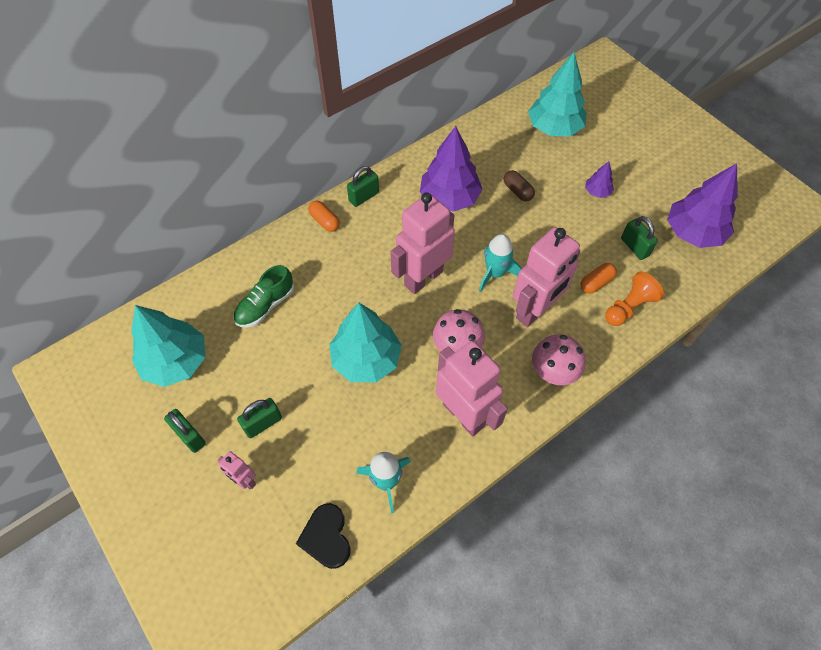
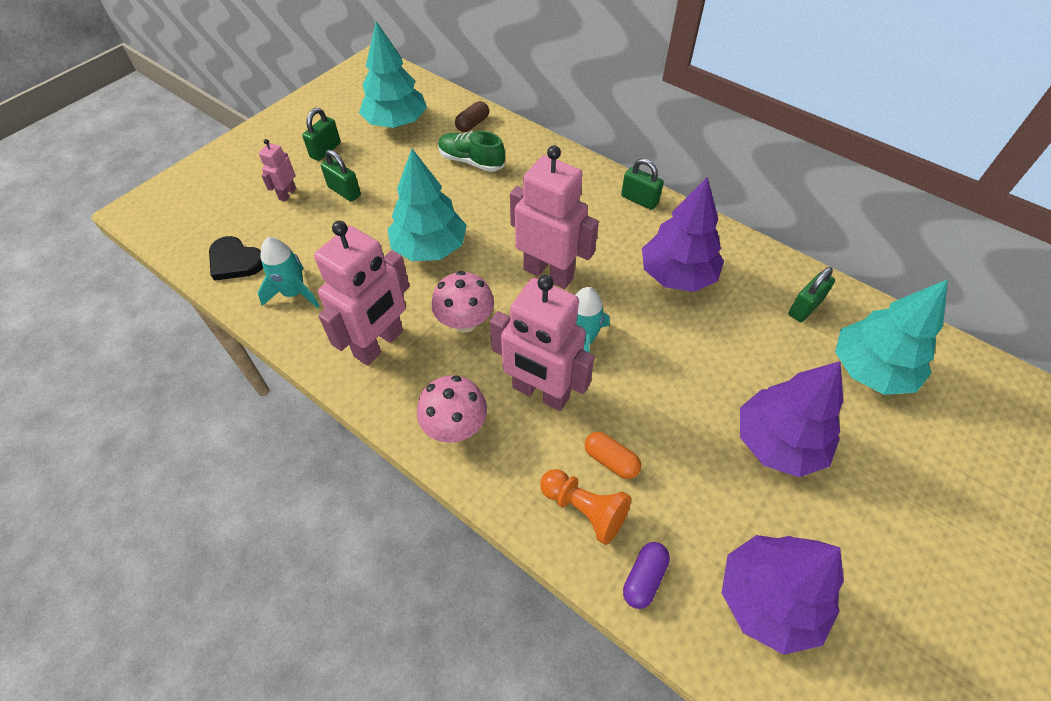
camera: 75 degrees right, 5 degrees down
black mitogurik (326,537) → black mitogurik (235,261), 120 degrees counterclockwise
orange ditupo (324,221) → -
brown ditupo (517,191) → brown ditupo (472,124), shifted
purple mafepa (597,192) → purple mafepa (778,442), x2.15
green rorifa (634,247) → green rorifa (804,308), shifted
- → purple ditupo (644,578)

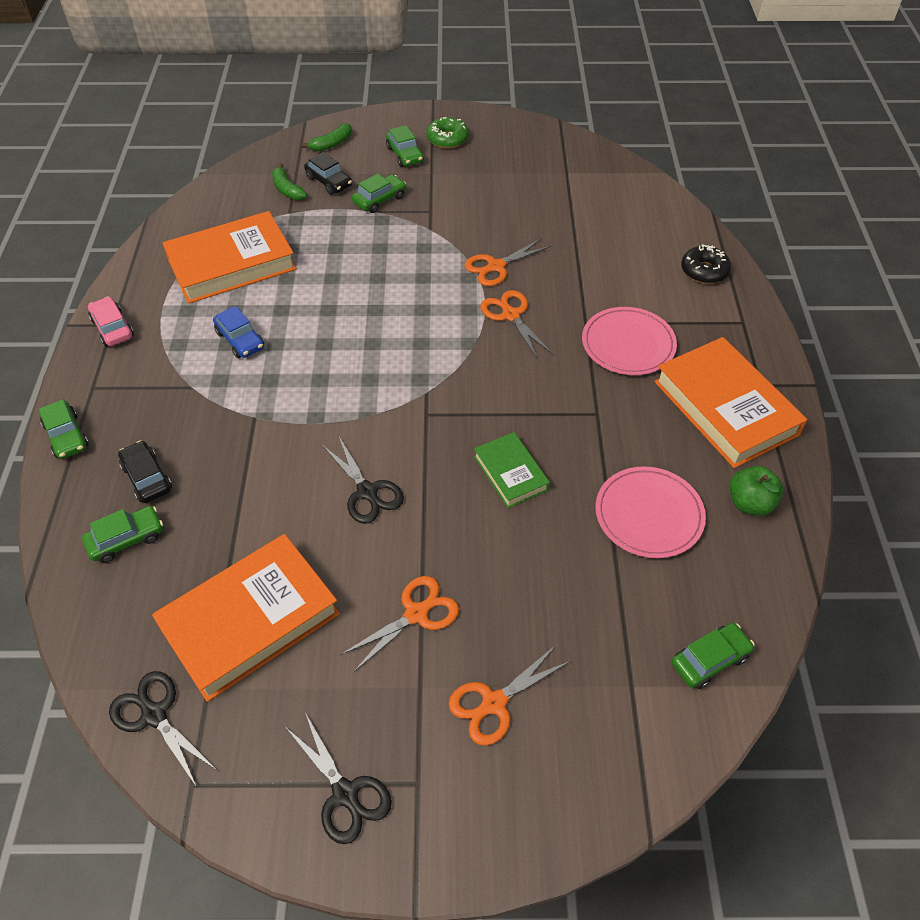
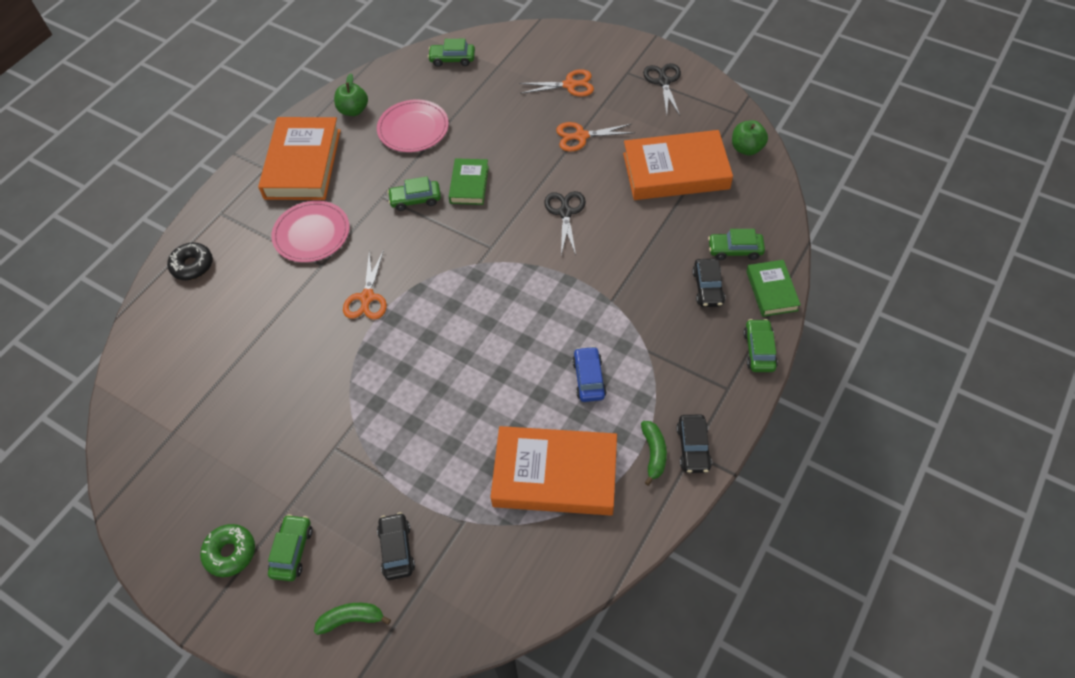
camera: 145 degrees left, 5 degrees up
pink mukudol (112,328) → black mukudol (693,448)
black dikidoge (154,715) → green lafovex (746,148)
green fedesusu (287,189) → green fedesusu (654,453), shifted
green mukudol (379,200) → green mukudol (415,199), shifted
orange dikidoge (496,266) → -
- → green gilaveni (771,291)

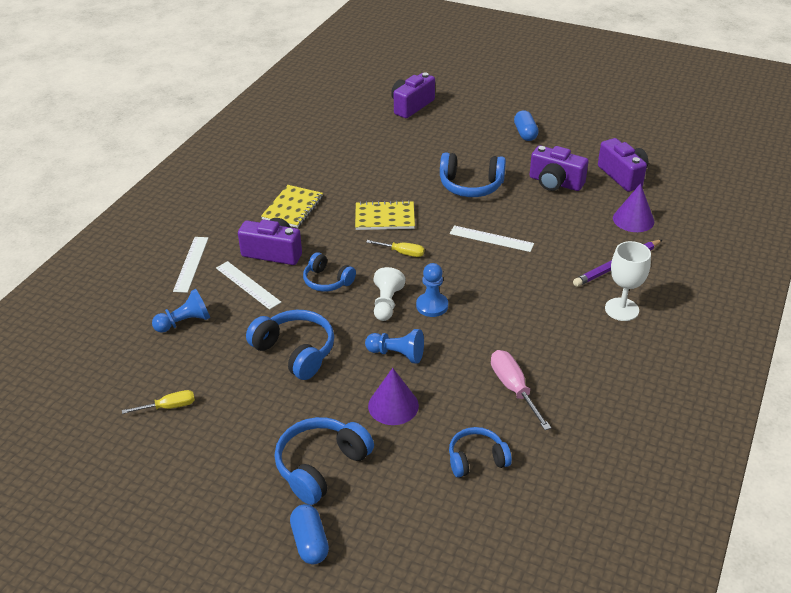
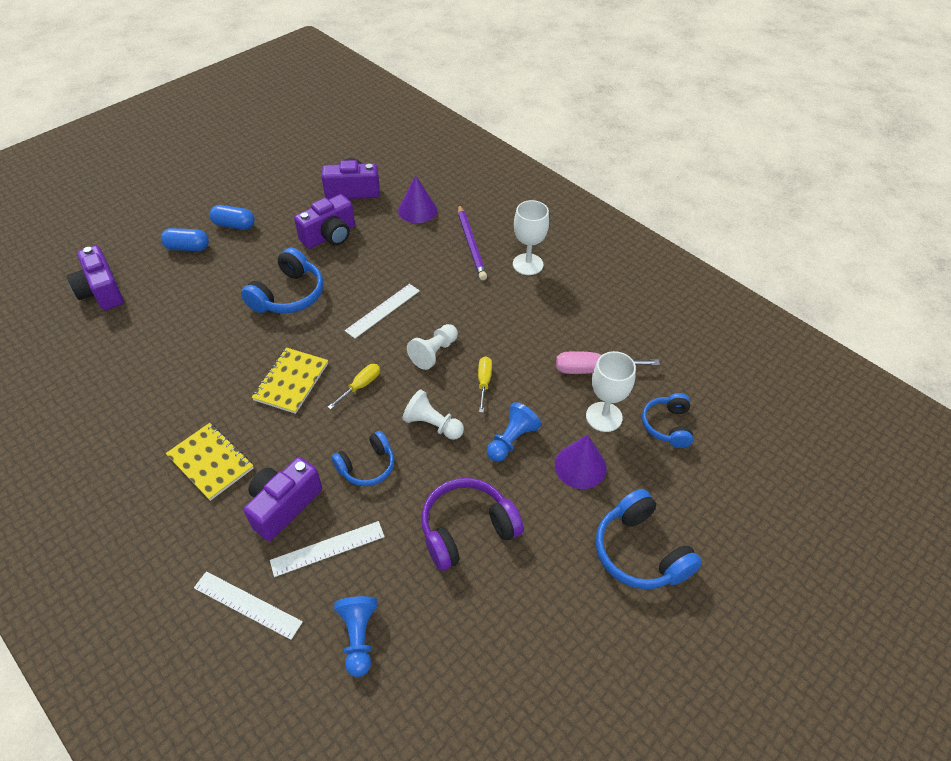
camera: 70 degrees left, 10 degrees up
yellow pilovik (168,407) → yellow pilovik (484,382), shifted
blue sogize (295,352) → purple sogize (467,530)
blue ditupo (310,542) → blue ditupo (188,247), shifted
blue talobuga (432,306) → -
- → white talobuga (434,353)
- → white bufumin (604,417)

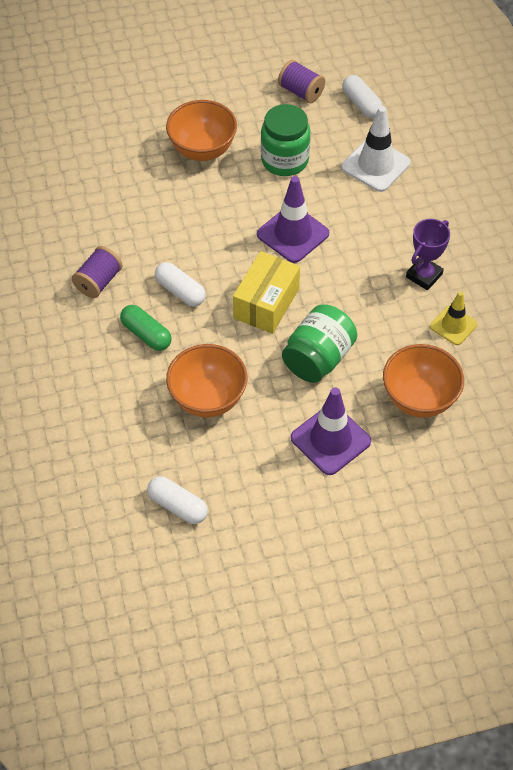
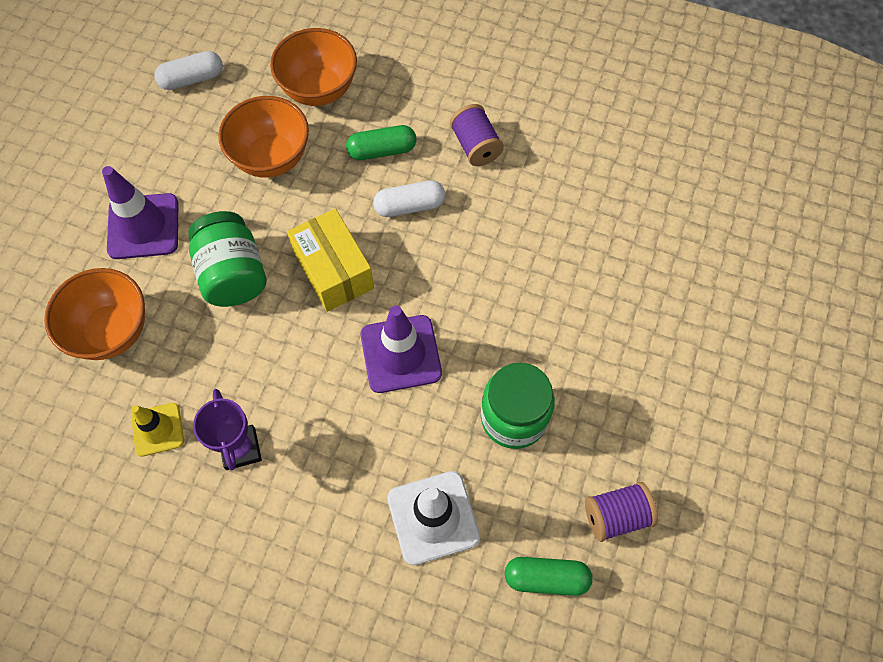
camera: 125 degrees right, 10 degrees up
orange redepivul (202,150) → orange redepivul (319,89), shifted
white ditupo (361,104) → green ditupo (546,578)

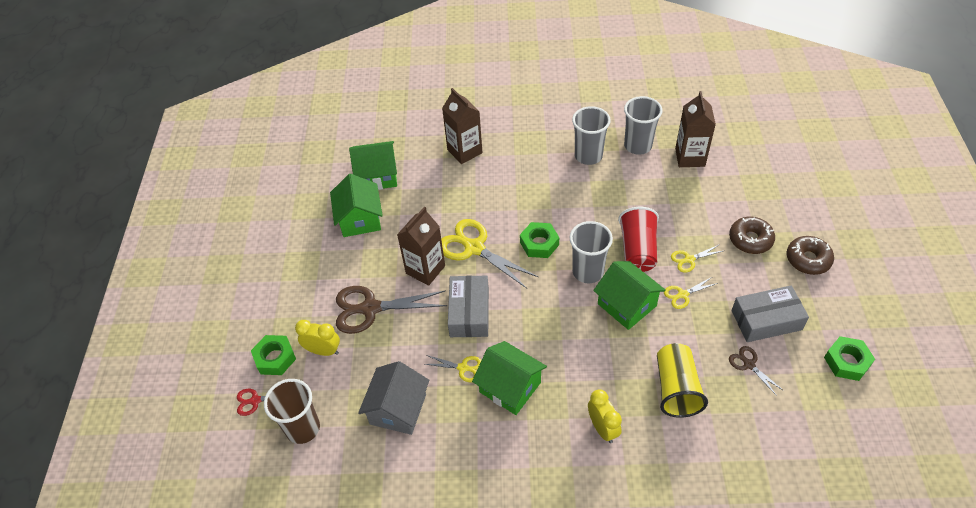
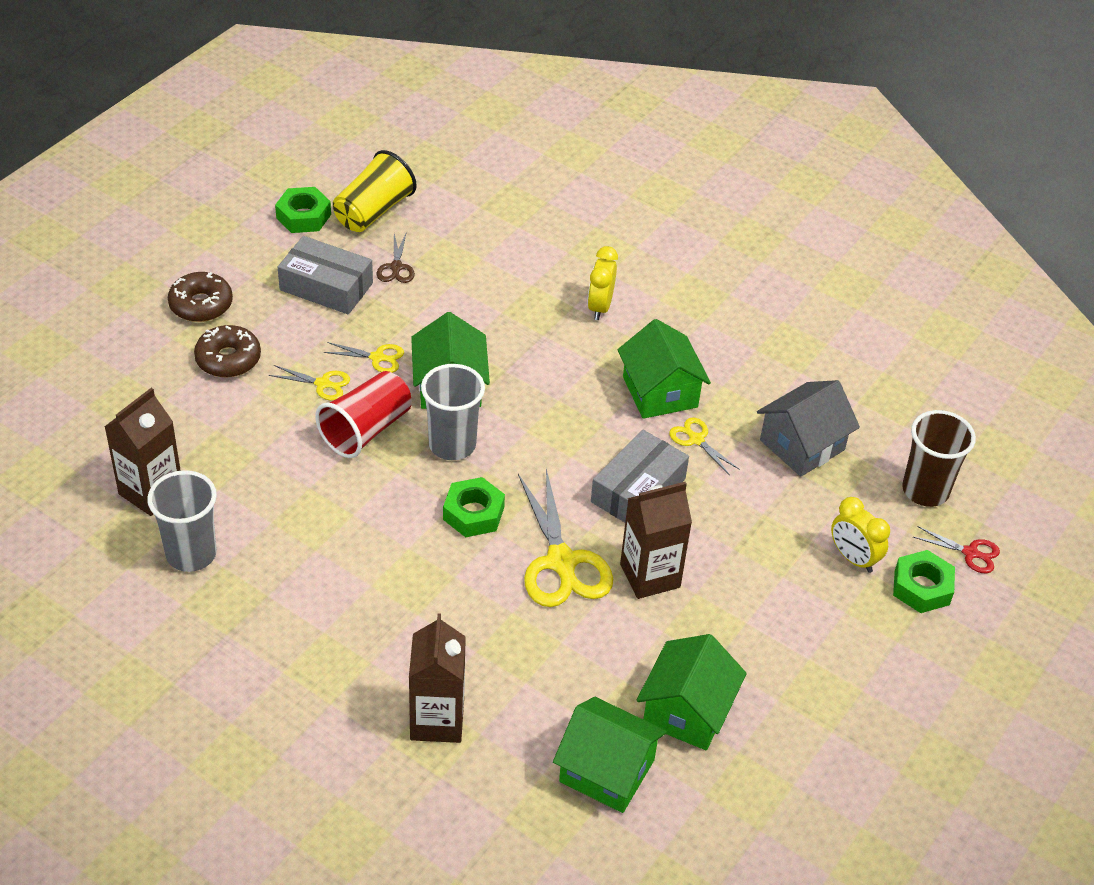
camera: 150 degrees left, 5 degrees down
brown dikidoge (370,309) → -
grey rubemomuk (588,156) → -
yellow rubemomuk (676,389) → yellow rubemomuk (373,211), shifted

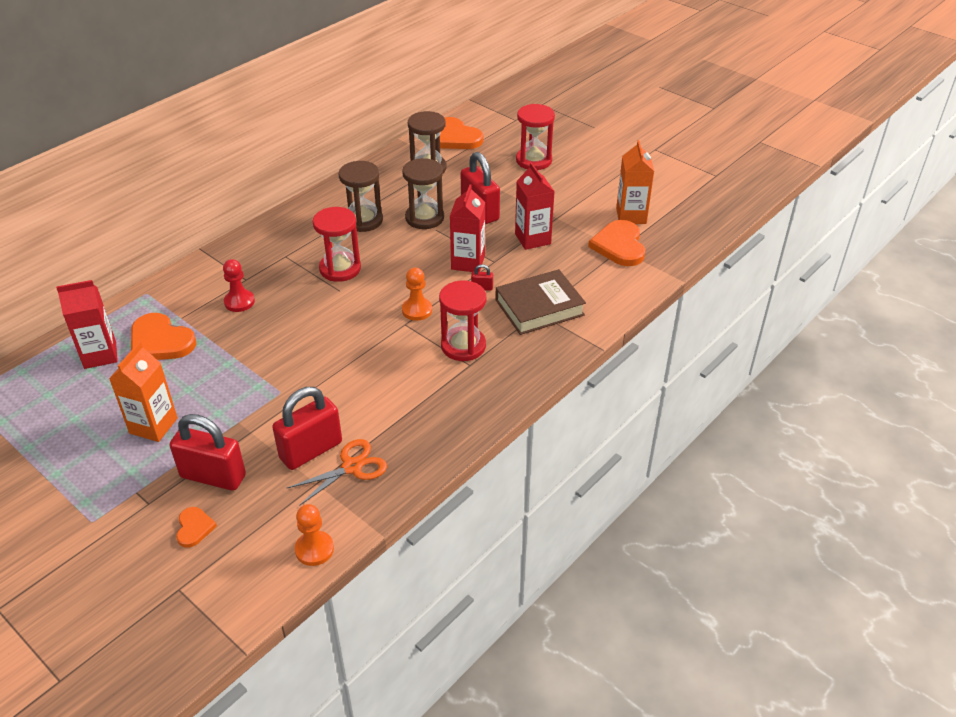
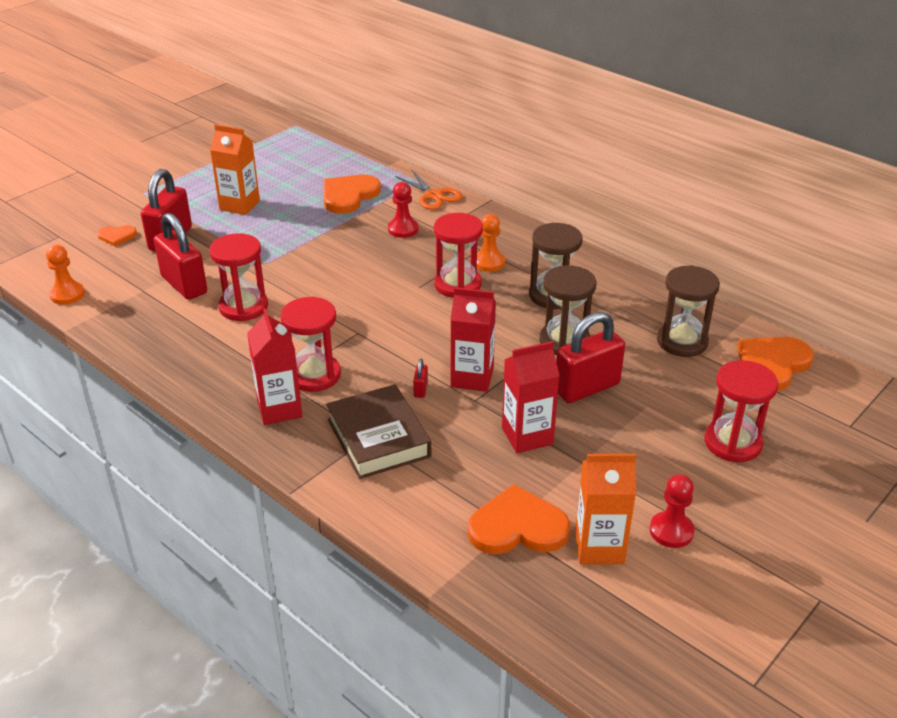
camera: 90 degrees right, 5 degrees down
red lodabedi (100,355) → red lodabedi (279,409), shifted
orange dikidoge (352,467) → orange dikidoge (433,195), shifted
orange talobuga (417,310) → orange talobuga (489,262), shifted
- → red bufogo (243,307)
- → red talobuga (671,531)

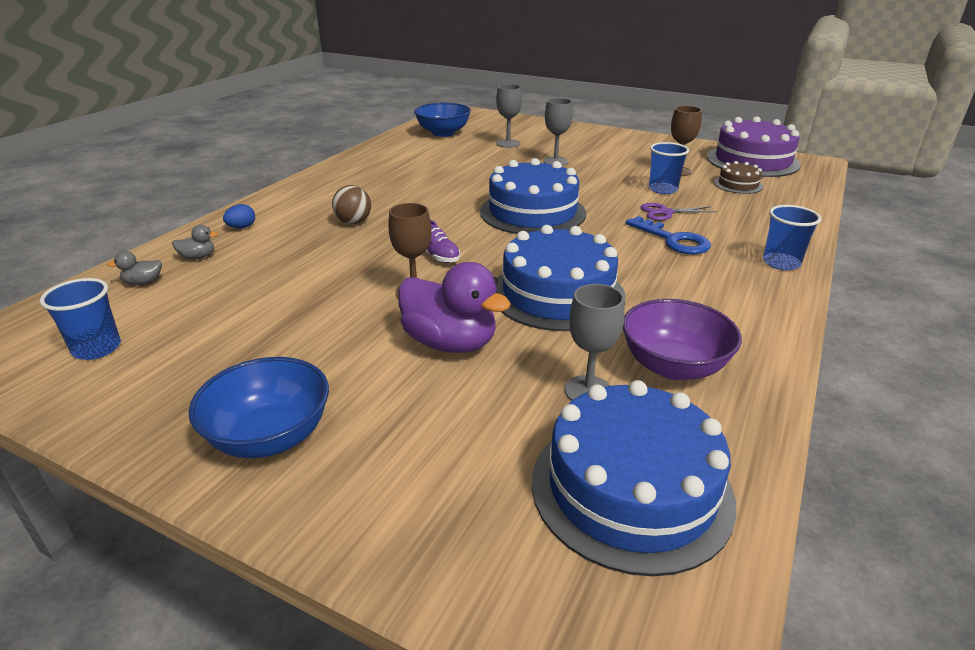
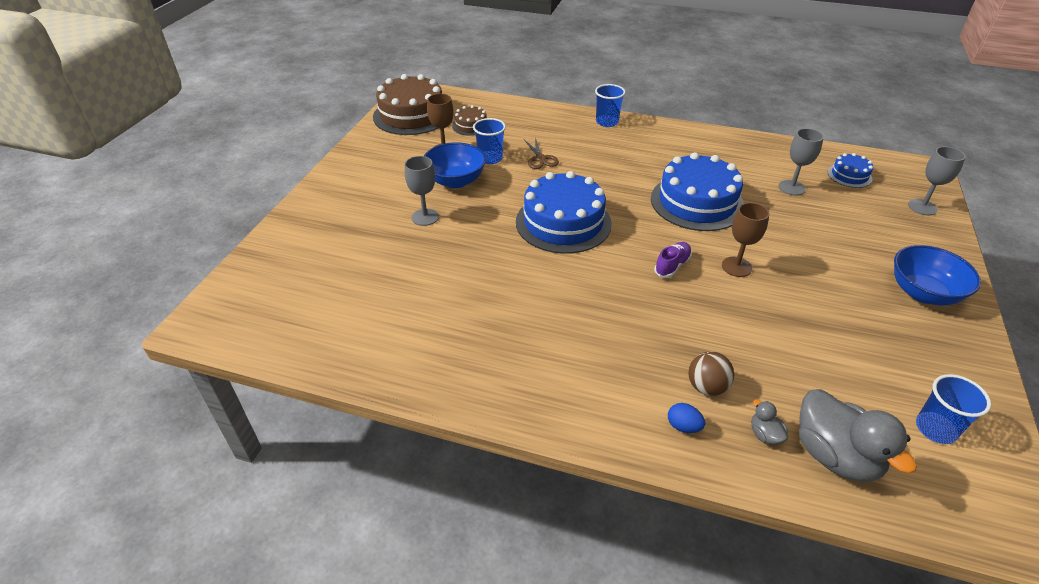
camera: 100 degrees left, 10 degrees up
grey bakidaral (143,283) → grey bakidaral (835,456), x2.29
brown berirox (353,222) → brown berirox (706,387), shifted
purple bakidaral (450,343) → -
blue redepivul (443,133) → blue redepivul (455,181), shifted
grey bufumin (508,143) → grey bufumin (922,207), shifted
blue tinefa (631,488) → blue tinefa (849,175), x0.48
purple redepivul (673,366) → -
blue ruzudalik (673,240) → -
purple dikidoge (665,212) → brown dikidoge (540,159)
purple tinefa (752,161) → brown tinefa (411,115)

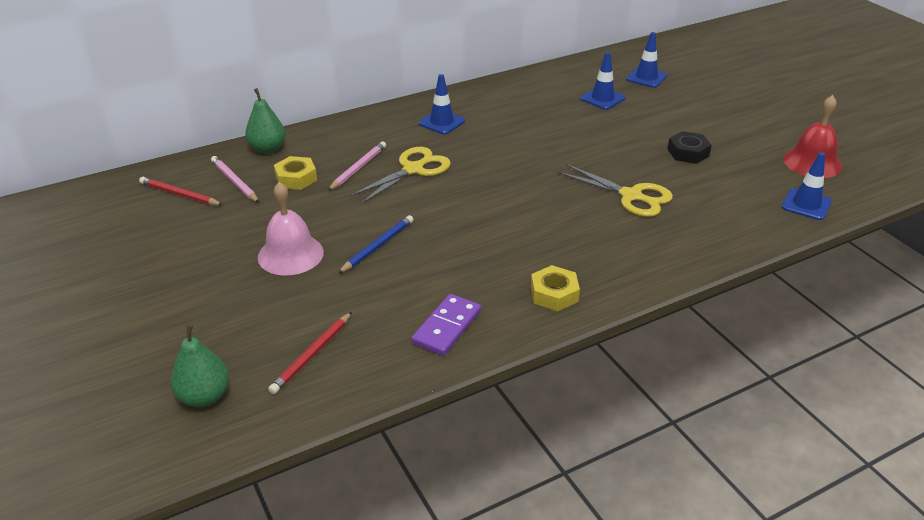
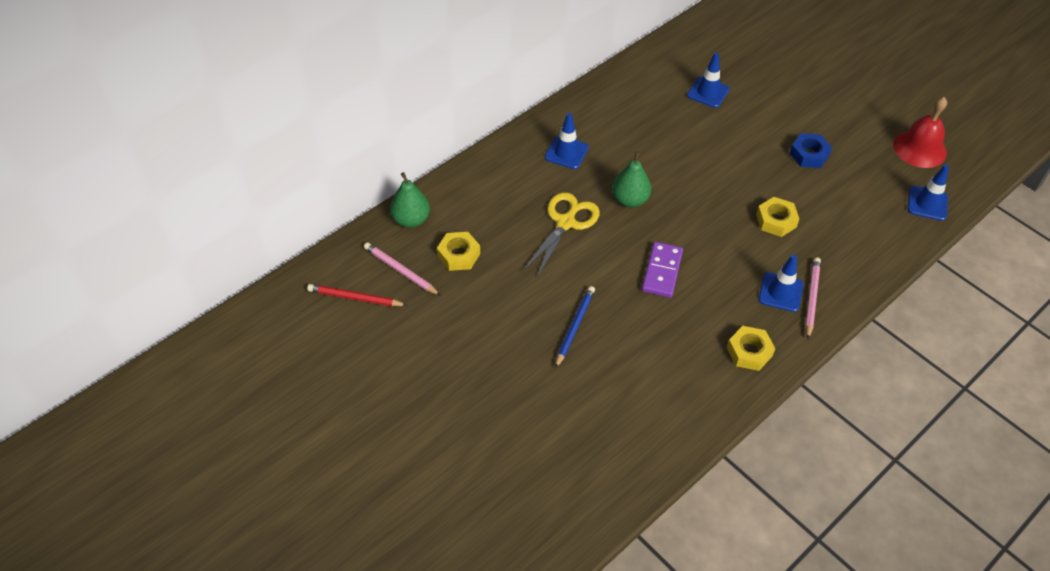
camera: 15 degrees left, 15 degrees up
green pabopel (204,396) → green pabopel (630,200), shifted
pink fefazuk (290,254) → -
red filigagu (312,355) → -
pink filigagu (358,168) → pink filigagu (811,298), shifted
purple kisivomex (446,327) → purple kisivomex (662,271), shifted
yellow dikidoge (631,196) → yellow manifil (776,221)
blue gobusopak (646,77) → blue gobusopak (780,292), shifted
black manifil (688,153) → blue manifil (809,155)

